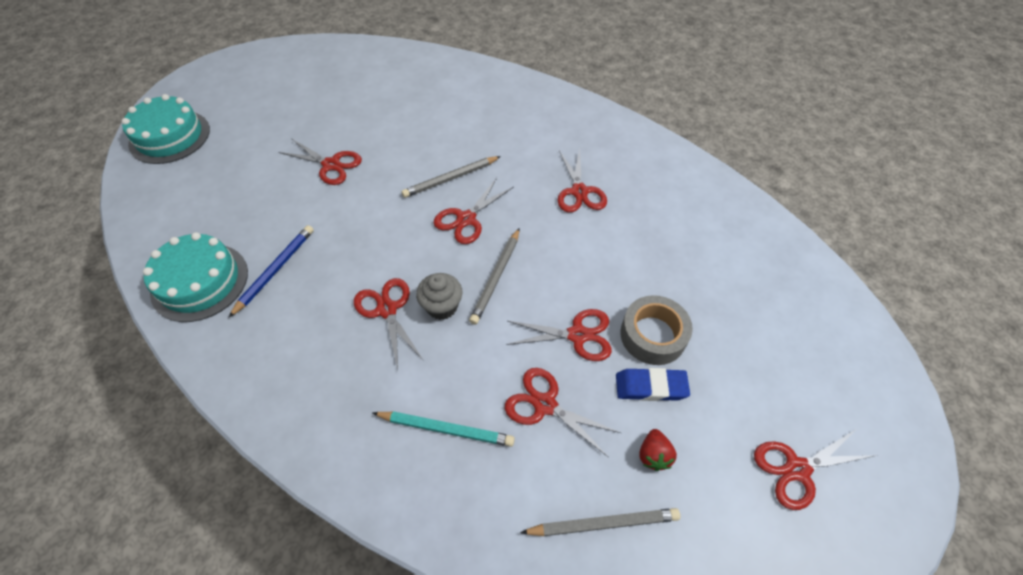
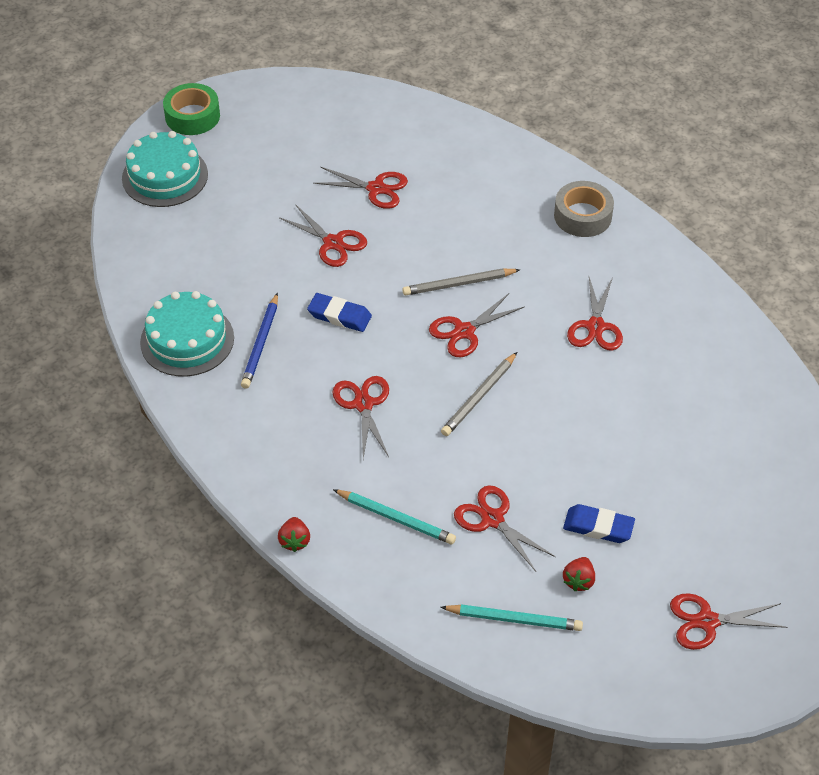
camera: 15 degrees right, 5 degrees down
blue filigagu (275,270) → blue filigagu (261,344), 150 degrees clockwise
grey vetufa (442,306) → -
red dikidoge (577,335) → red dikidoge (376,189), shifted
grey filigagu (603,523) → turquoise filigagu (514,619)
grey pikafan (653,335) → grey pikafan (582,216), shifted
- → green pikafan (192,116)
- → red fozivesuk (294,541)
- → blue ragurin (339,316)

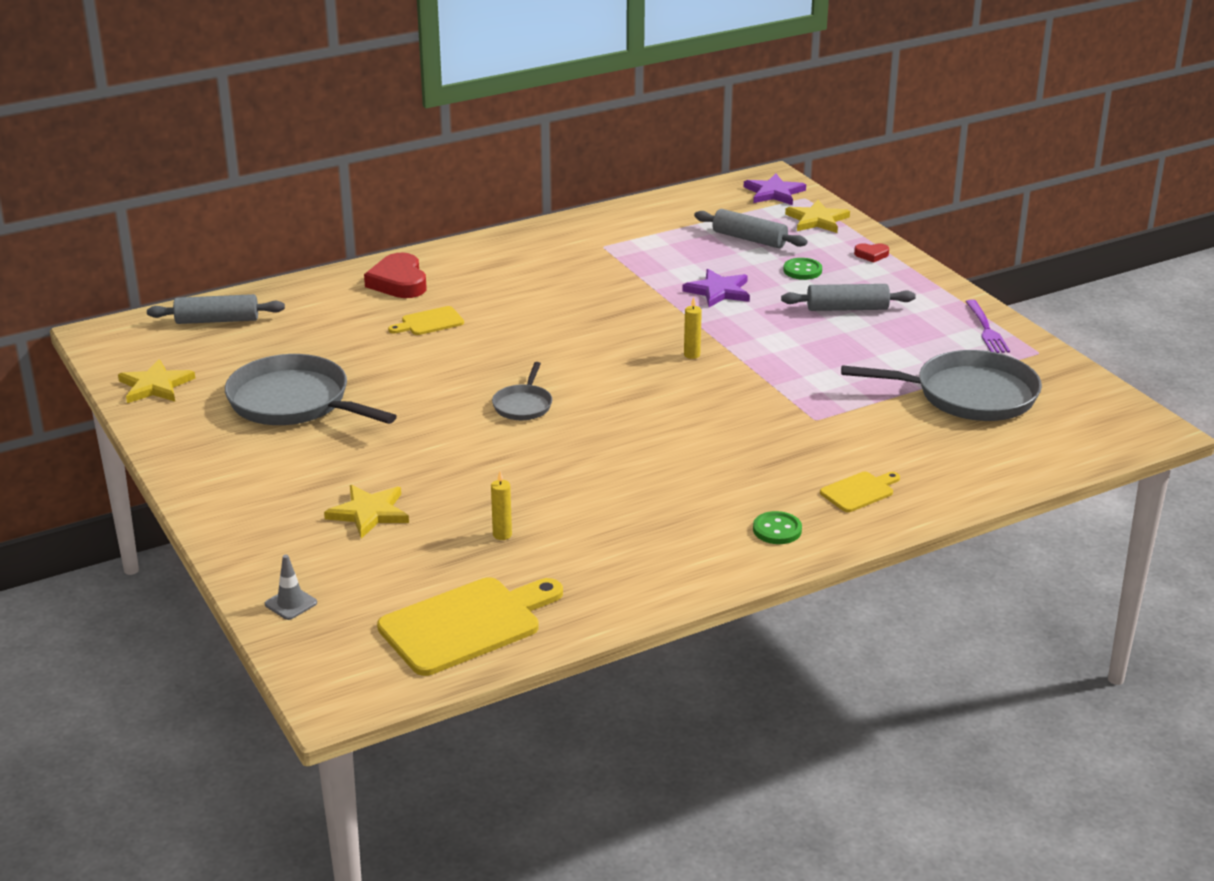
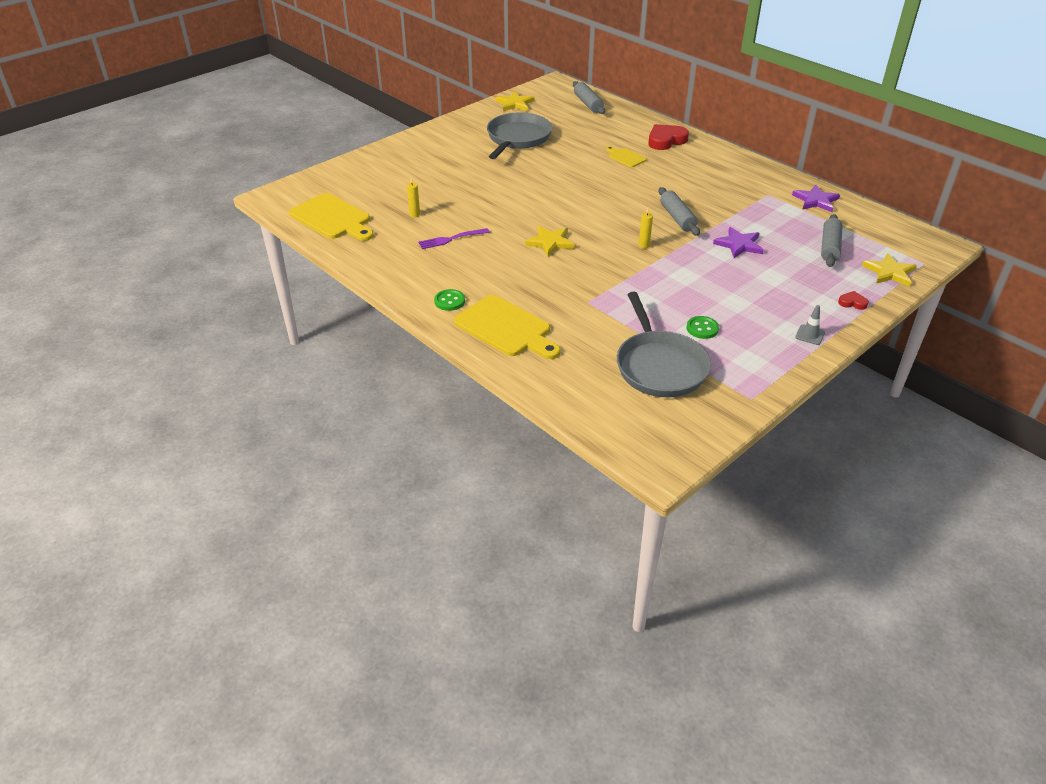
camera: 75 degrees right, 10 degrees up
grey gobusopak (291,603) → grey gobusopak (810,335), shifted
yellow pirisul (369,513) → yellow pirisul (550,242), shifted
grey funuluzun (523,405) → -
purple pirisul (774,193) → purple pirisul (816,200), shifted
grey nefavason (847,308) → grey nefavason (677,218), shifted
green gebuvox (802,270) → green gebuvox (702,328), shifted
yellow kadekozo (859,491) → yellow kadekozo (506,328), x1.98
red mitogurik (871,255) → red mitogurik (852,303), 120 degrees clockwise
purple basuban (986,329) → purple basuban (451,239), shifted

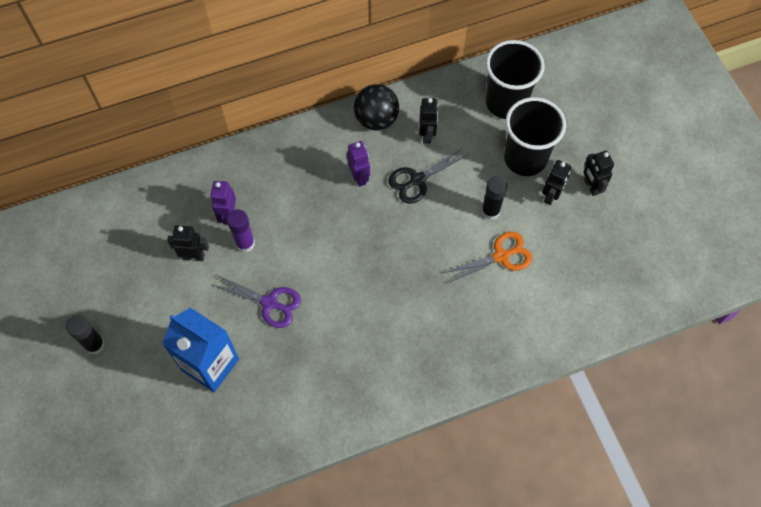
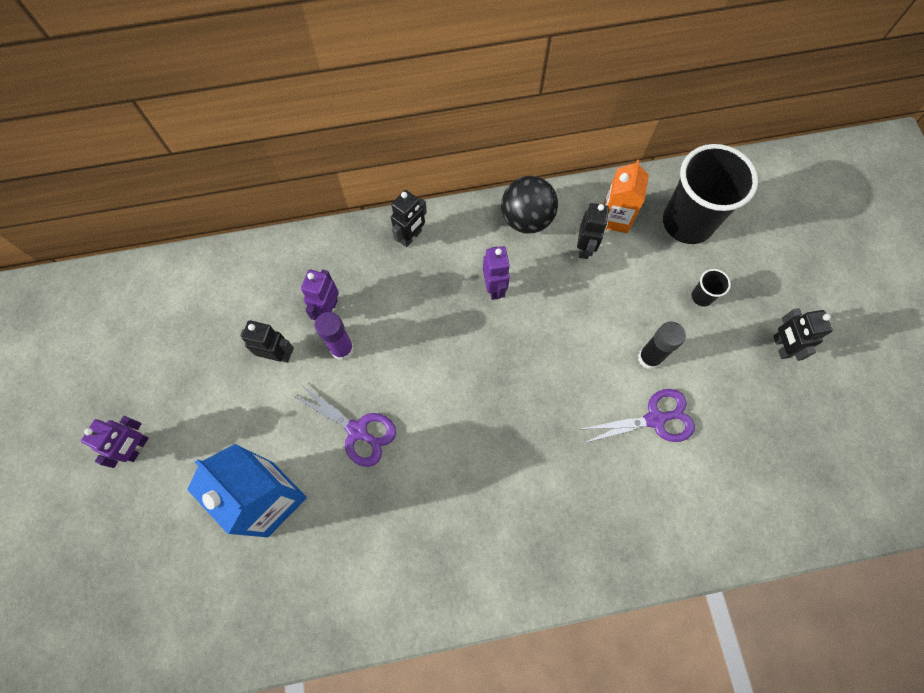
camera: 10 degrees right, 5 degrees up
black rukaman (95,345) → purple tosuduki (137,448)
black dikidoge (417,180) → -
orange dikidoge (501,256) → purple dikidoge (655,419)
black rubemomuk (525,158) → black rubemomuk (702,296), x0.41
black tosuduki (551,196) → black tosuduki (411,237), shifted
- → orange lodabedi (615,218)

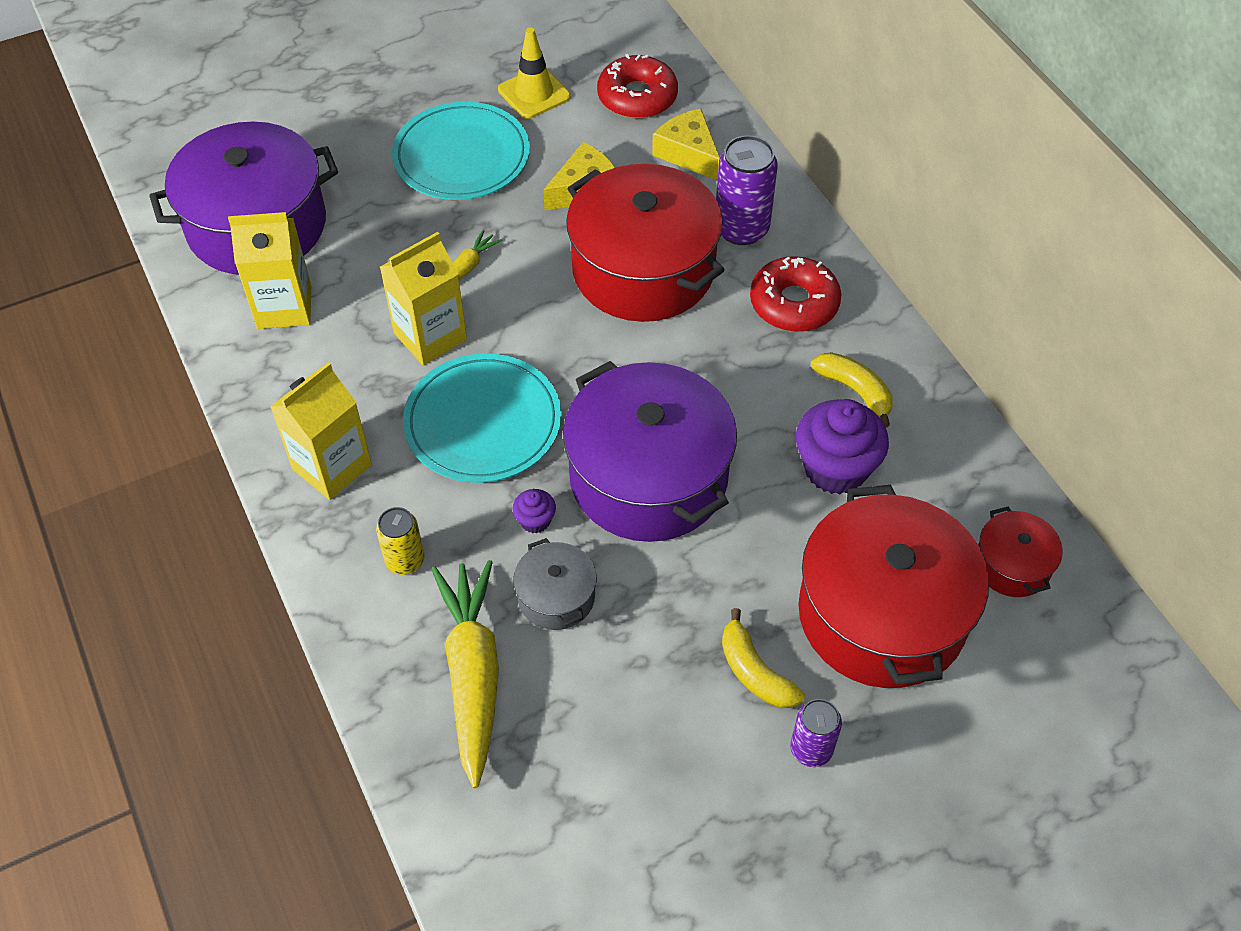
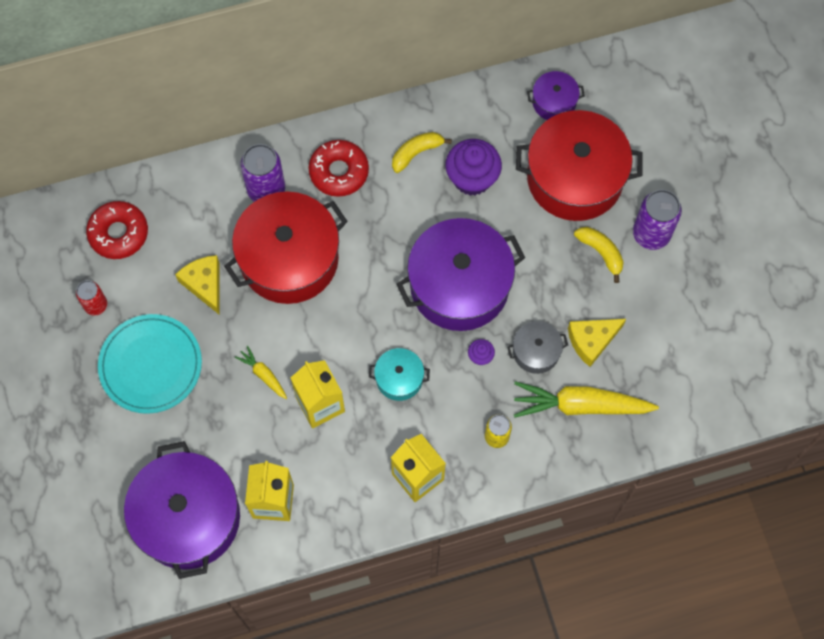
camera: 80 degrees left, 15 degrees up
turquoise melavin (483,422) → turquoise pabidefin (399,378)
yellow gobusopak (534,93) → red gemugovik (96,305)
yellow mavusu (688,153) → yellow mavusu (592,341), shifted
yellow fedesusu (754,672) → yellow fedesusu (601,252), 105 degrees counterclockwise
purple gemugovik (811,749) → purple gemugovik (651,234), x1.64
red pabidefin (1012,565) → purple pabidefin (554,102)

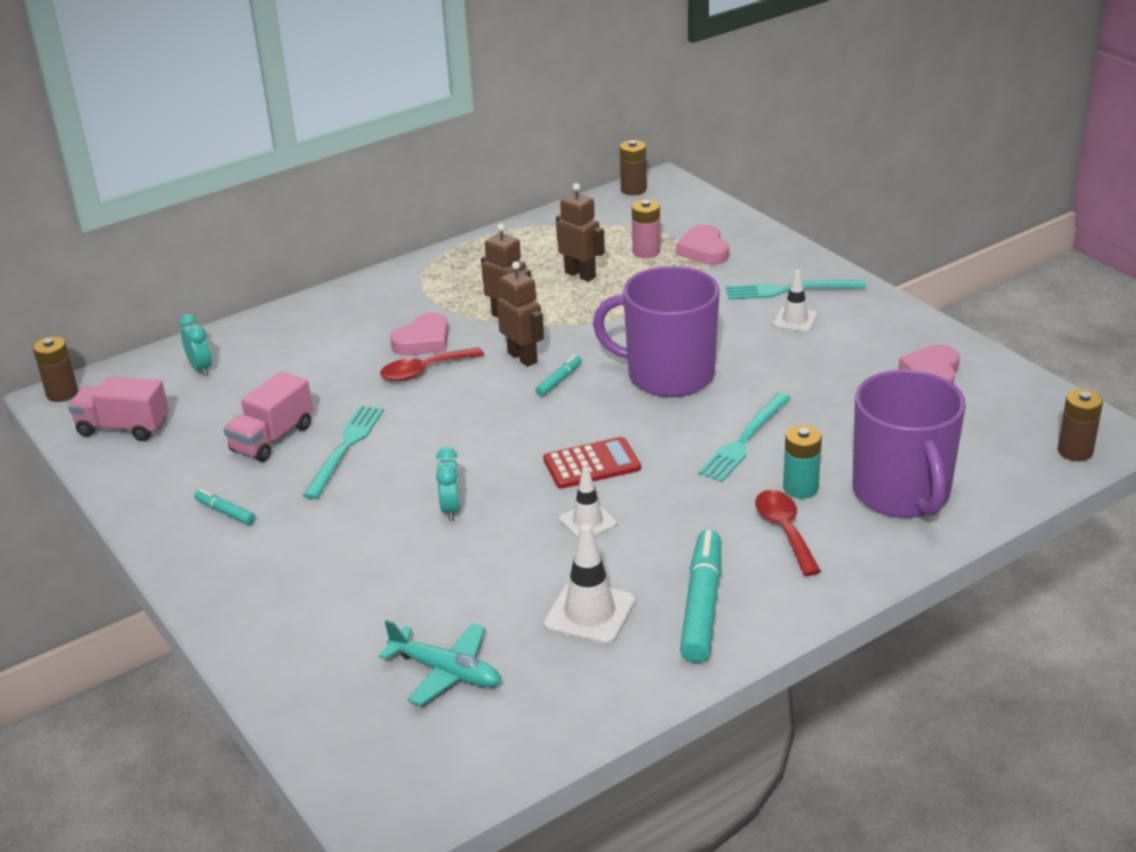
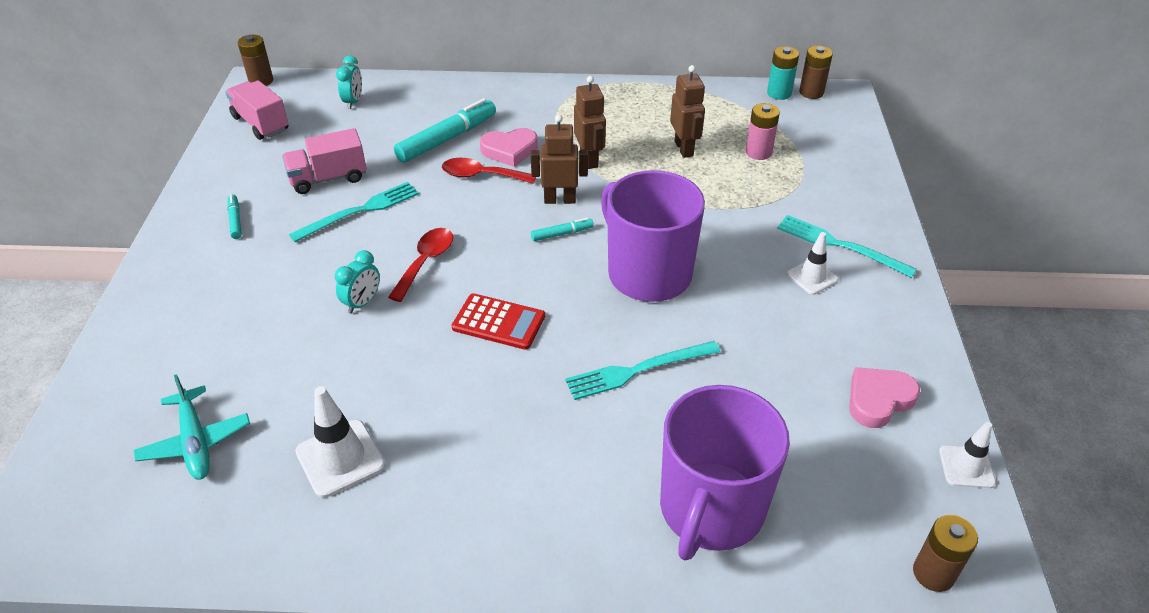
camera: 35 degrees right, 10 degrees up
brown tosuduki (523,357) → brown tosuduki (559,200), 90 degrees counterclockwise
white gobusopak (587,521) → white gobusopak (966,467), shifted
pink mitogurik (704,250) → -
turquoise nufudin (702,605) → turquoise nufudin (447,139), shifted
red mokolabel (784,530) → red mokolabel (425,262), shifted
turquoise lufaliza (800,488) → turquoise lufaliza (779,93), shifted

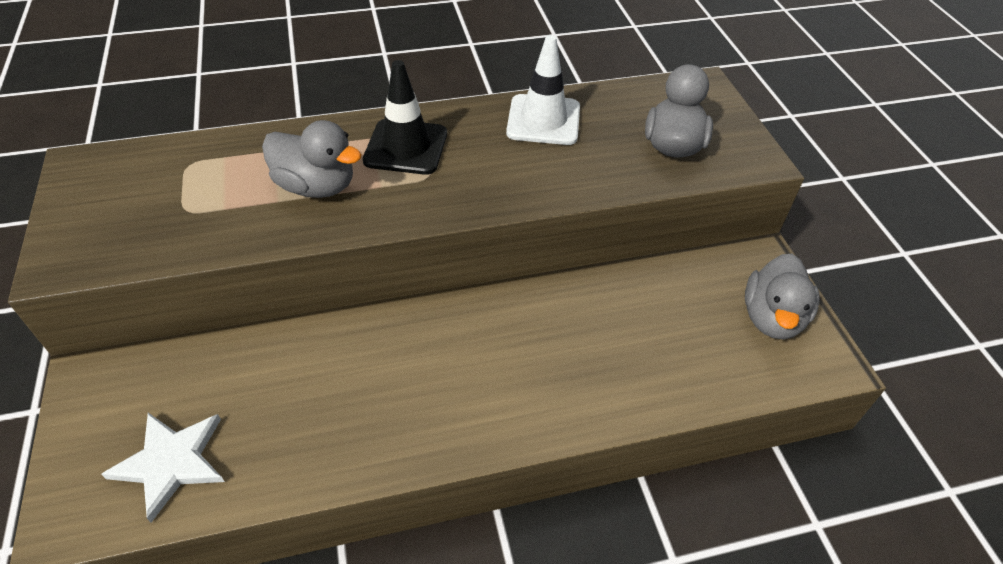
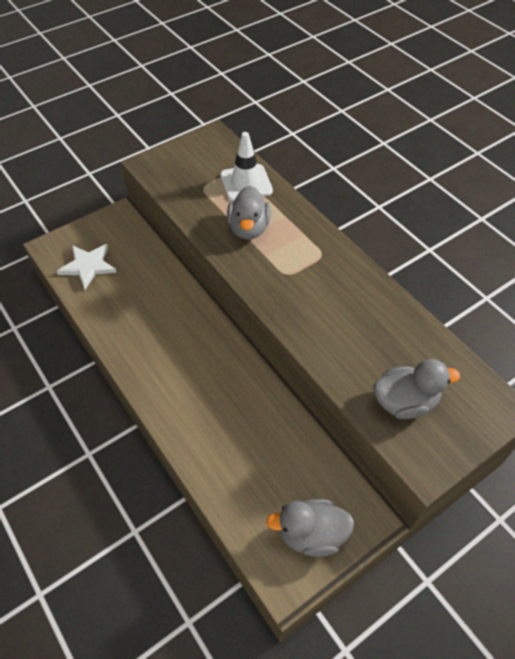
camera: 70 degrees right, 5 degrees up
black gobusopak (406,147) → -
white gobusopak (543,120) → white gobusopak (246,183), shifted

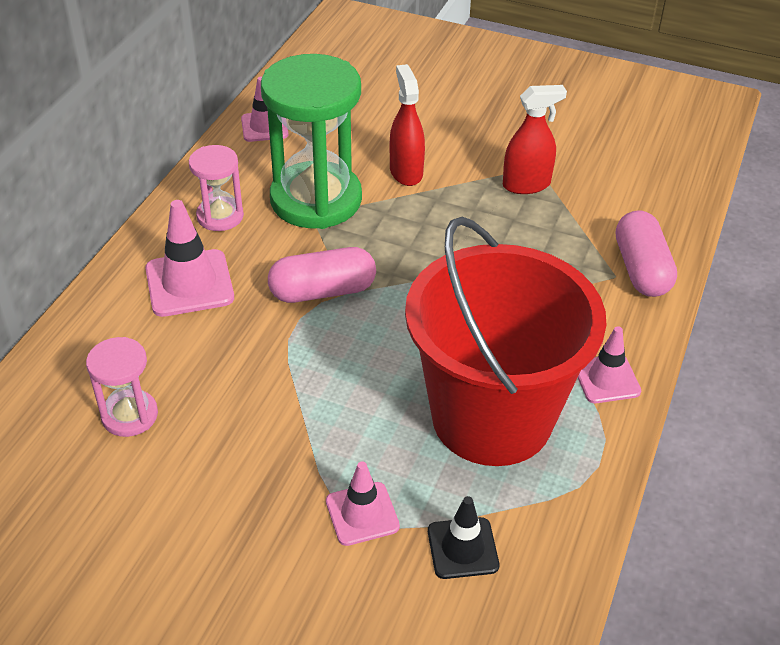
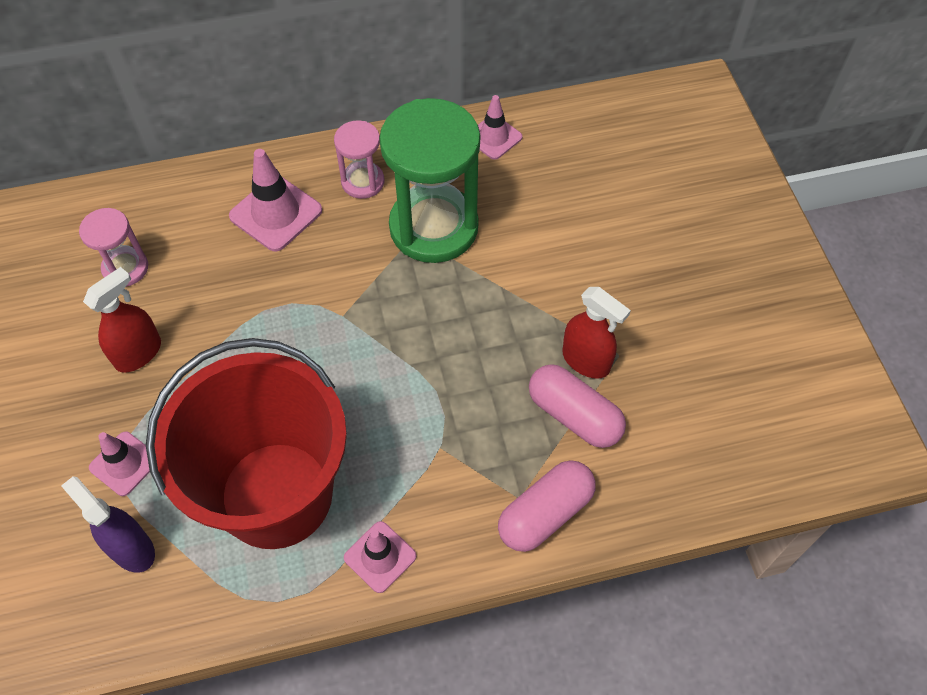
camera: 55 degrees right, 15 degrees up
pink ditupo (322,291) → pink ditupo (574,415), shifted
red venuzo (406,172) → red venuzo (138,353), shifted
black gobusopak (462,548) → purple venuzo (131,548)

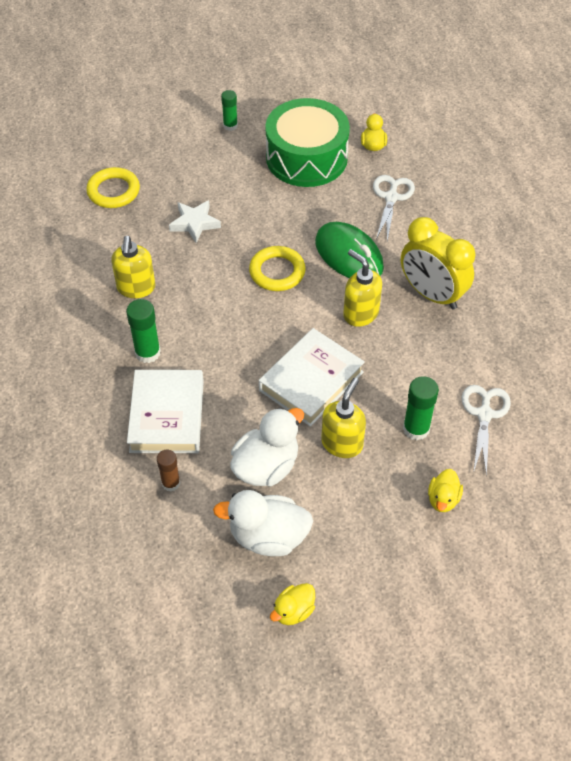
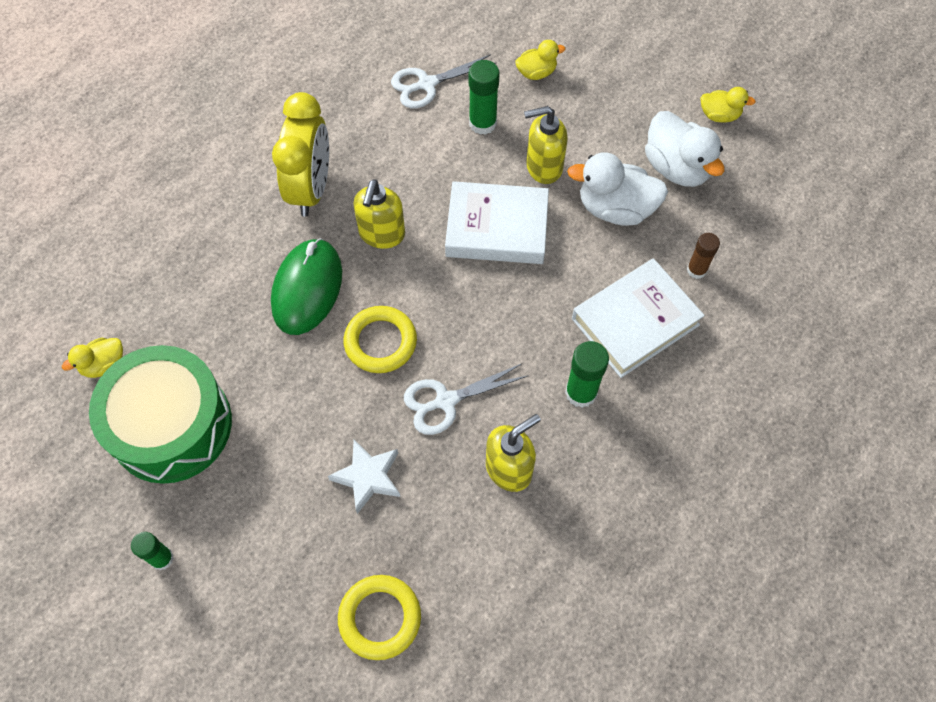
camera: 125 degrees left, 10 degrees up
white dikidoge (391,197) → white dikidoge (445,401), shifted

